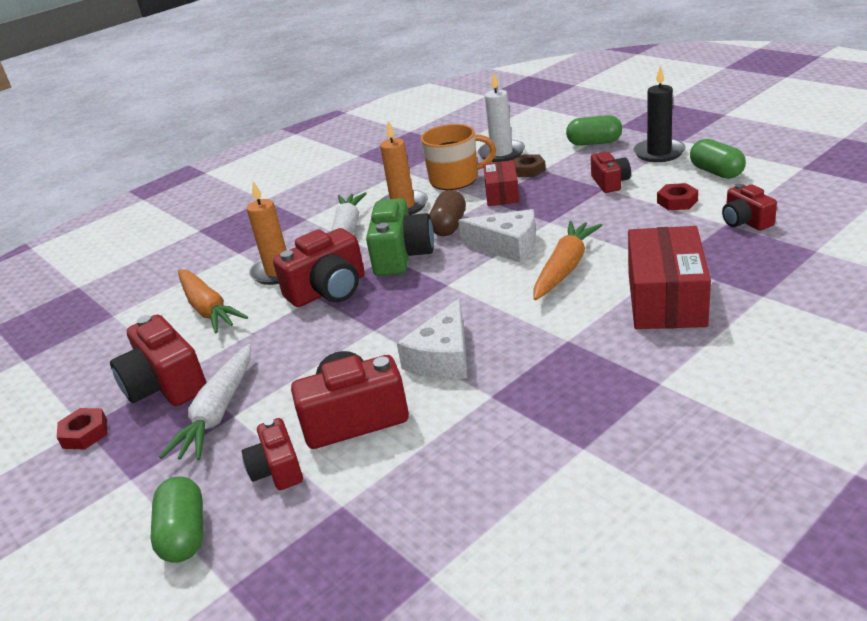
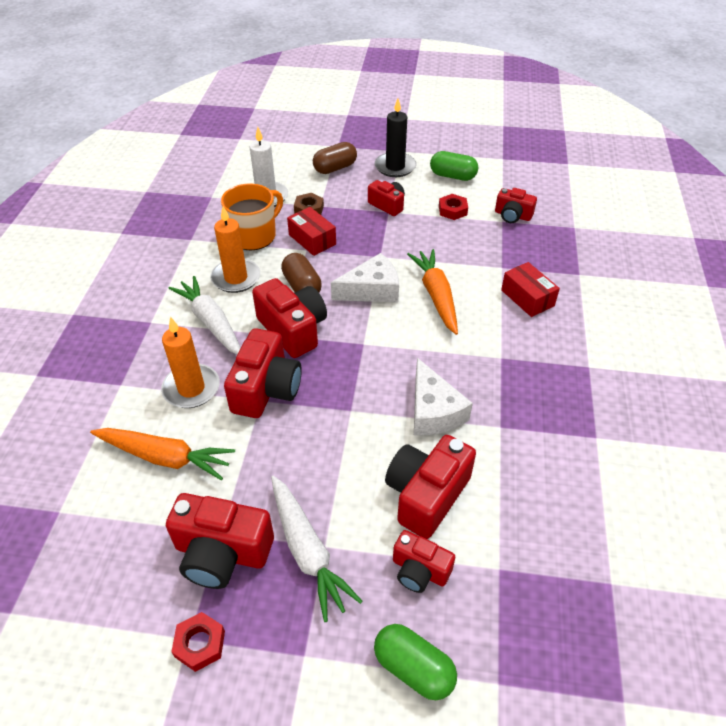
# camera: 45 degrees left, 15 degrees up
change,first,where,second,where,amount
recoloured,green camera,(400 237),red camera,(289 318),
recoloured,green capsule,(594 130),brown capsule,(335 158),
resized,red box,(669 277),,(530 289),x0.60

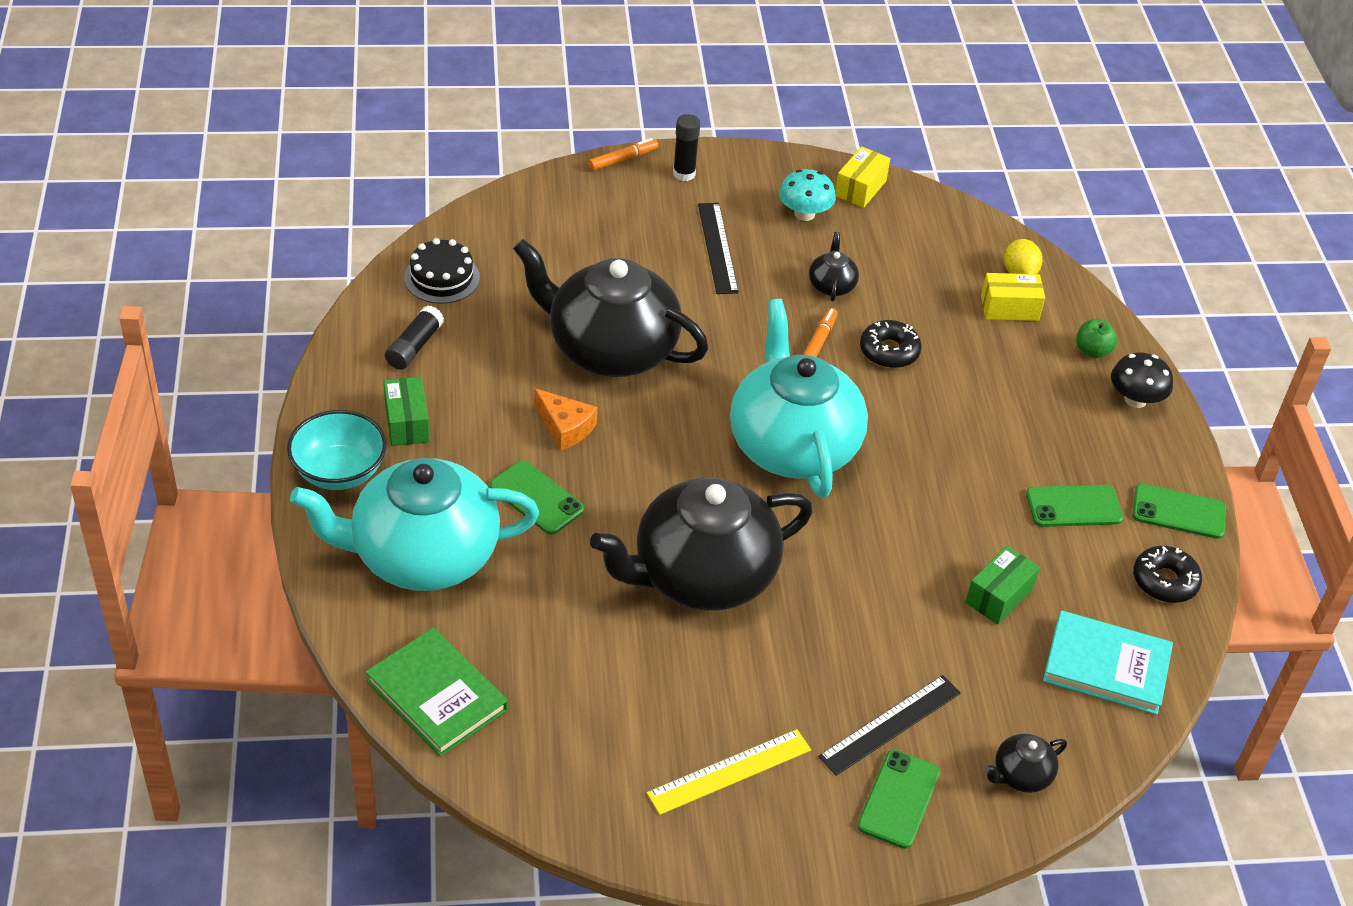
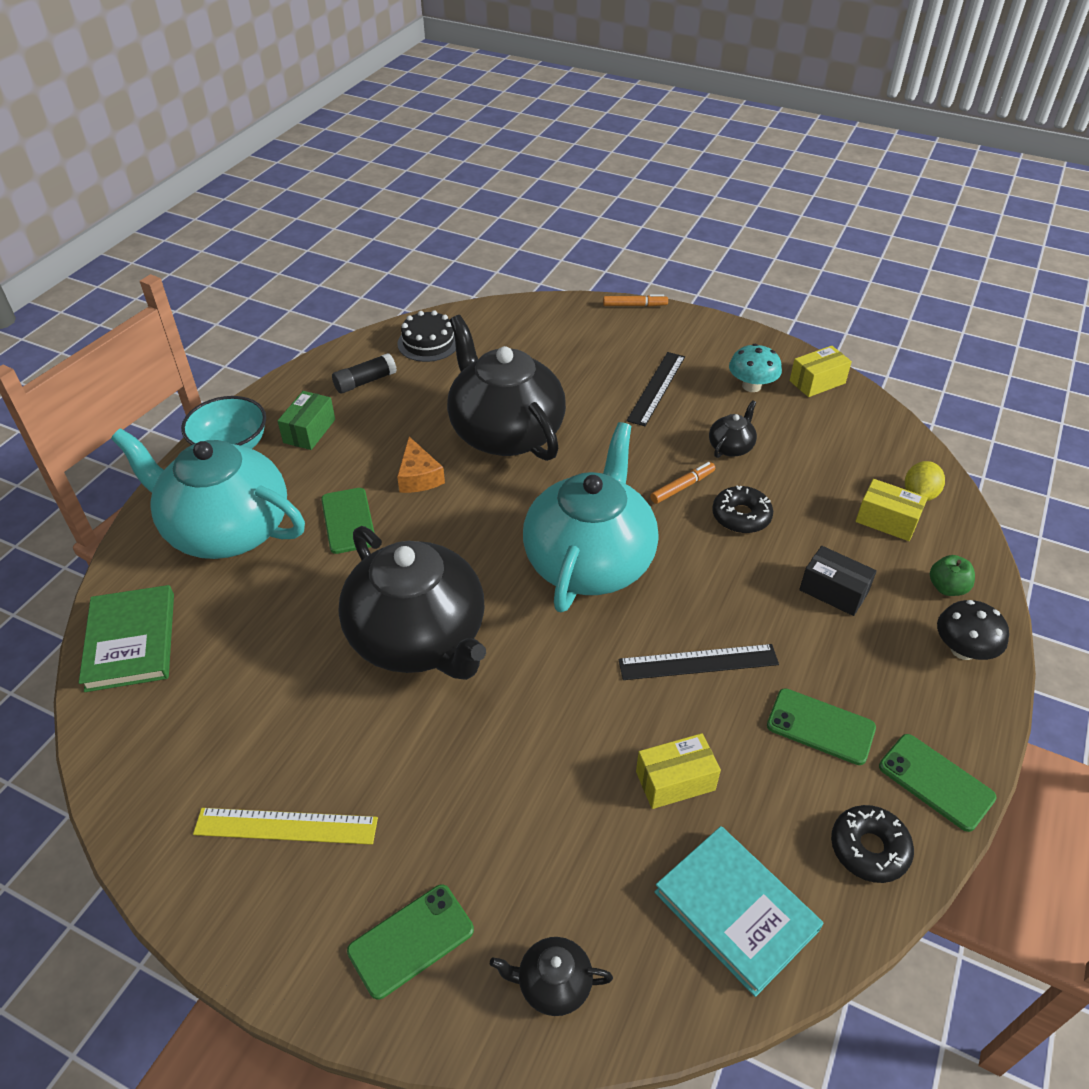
# camera: 35 degrees right, 0 degrees up
change,first,where,second,where,amount
turned,black teapot,(701 544),,(412 603),135 degrees counterclockwise
removed,black glue stick,(686 147),,,
moved,black ruler,(889 725),,(698 662),
recoloured,green box,(1002 585),yellow box,(678 771),
added,,,black box,(838 581),

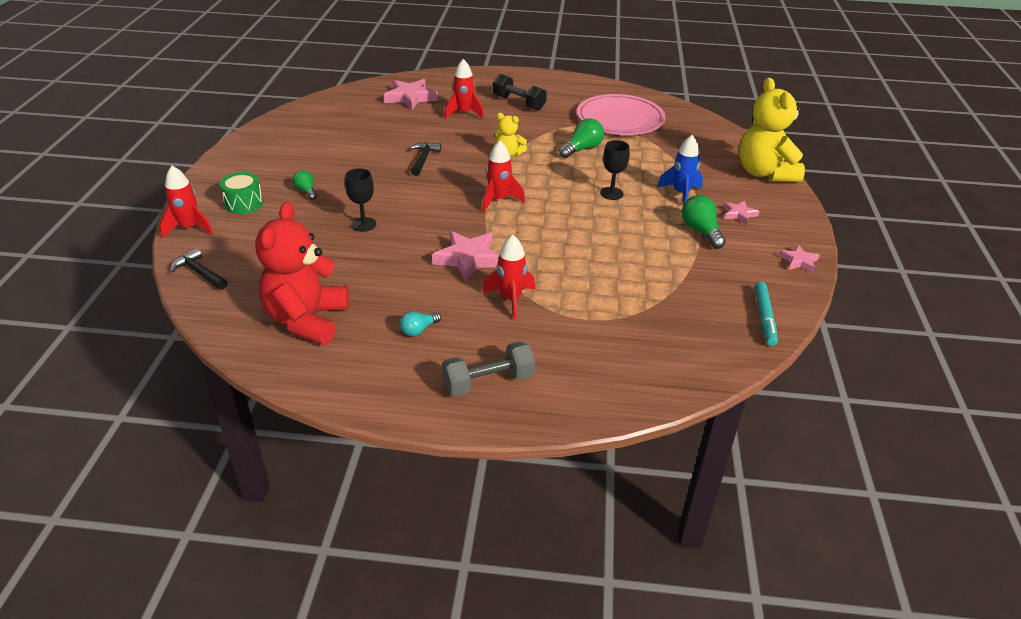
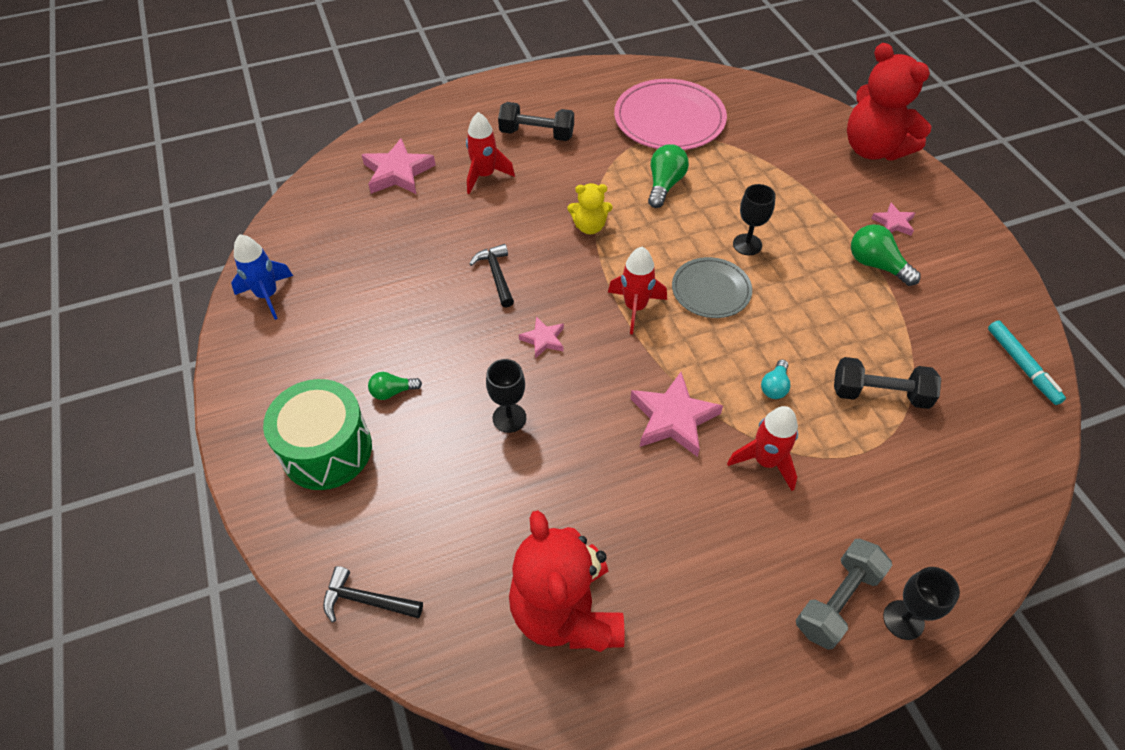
# camera: 25 degrees left, 15 degrees up
change,first,where,second,where,amount
removed,red rocket,(186 202),,,
resized,green drum,(241 193),,(317 434),x1.66
turned,green light bulb,(305 185),,(395 386),45 degrees counterclockwise
moved,turquoise light bulb,(420 323),,(775 379),
moved,blue rocket,(680 169),,(262 276),
recoloured,yellow teddy bear,(772 130),red teddy bear,(889 101),
moved,pink star,(799 259),,(541 338),
added,,,grey plate,(712 287),
added,,,black dumbbell,(887 383),
added,,,black goblet,(921 603),

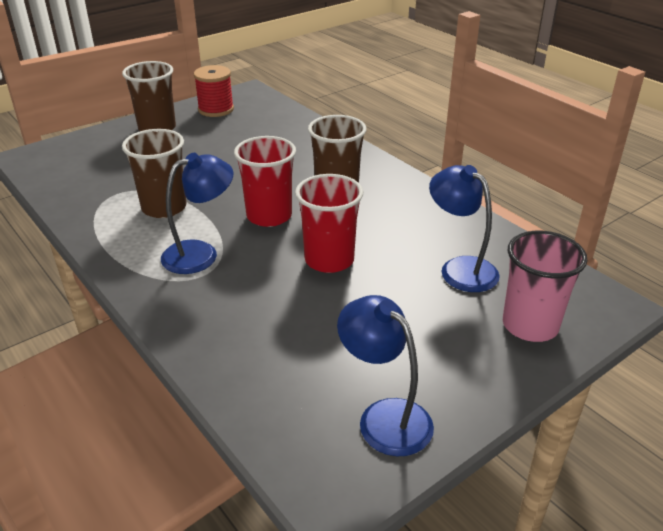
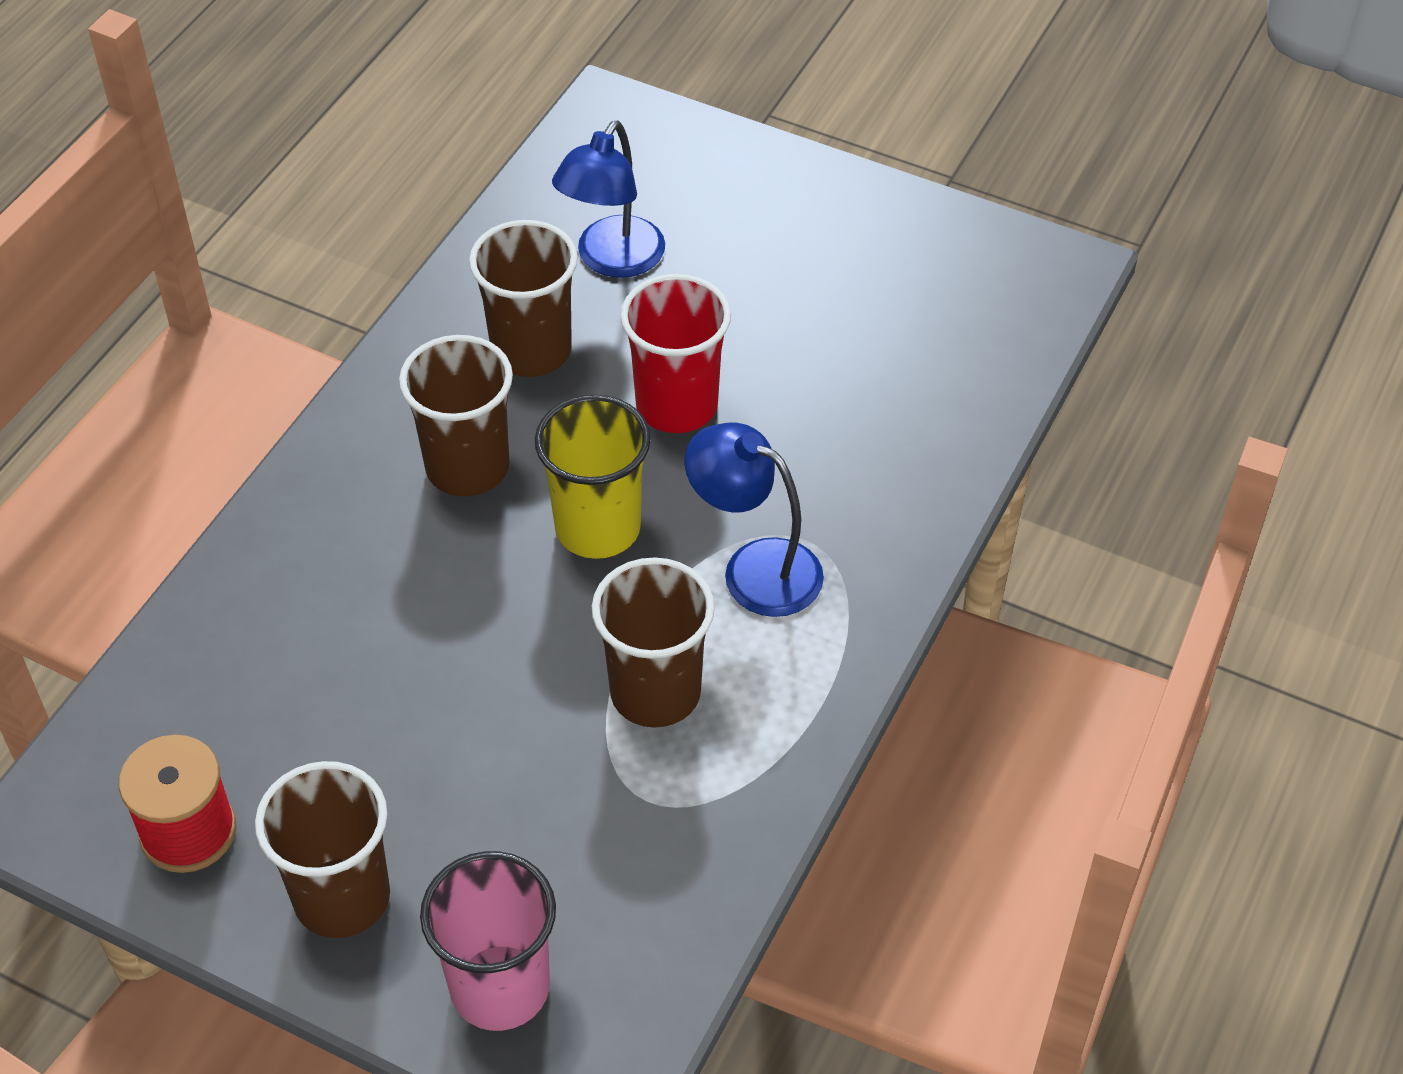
# camera: 115 degrees left, 15 degrees up
change,first,where,second,where,amount
recoloured,red cup,(265 181),yellow cup,(593 477),
removed,blue lamp,(385 375),,,
moved,pink cup,(545 286),,(488 941),
added,,,brown cup,(523 298),

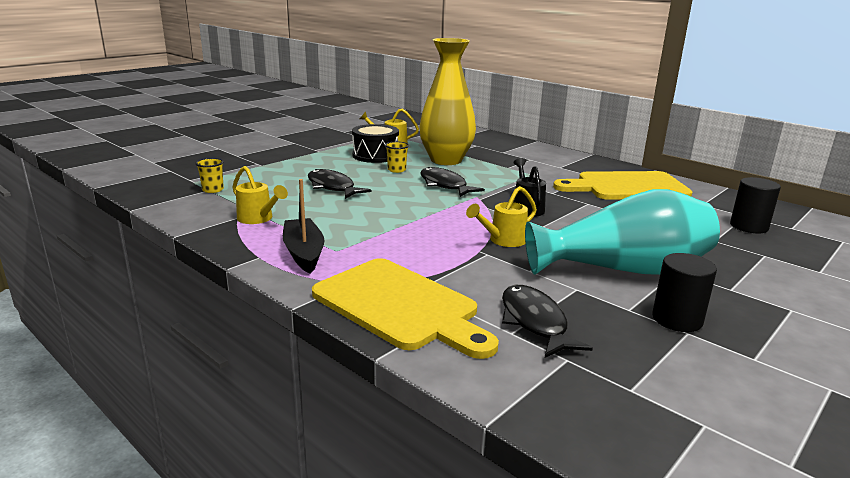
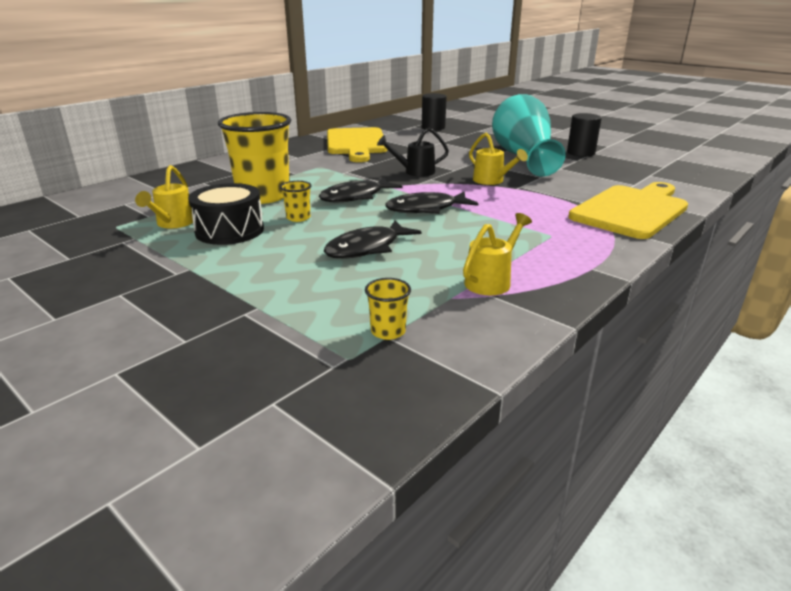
# camera: 90 degrees left, 5 degrees up
change,first,where,second,where,amount
removed,black boat,(303 226),,,
replaced,yellow vase,(447 101),yellow cup,(254 158),
moved,black fish,(547 321),,(431 203),

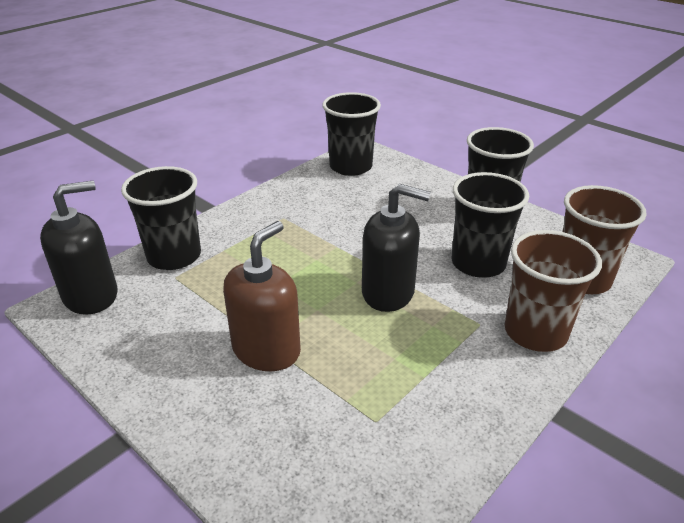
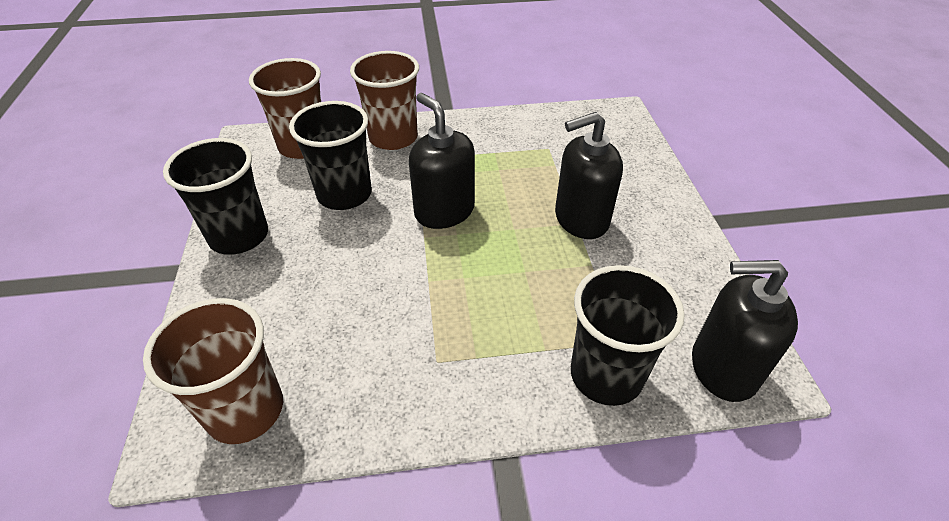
# camera: 140 degrees left, 10 degrees up
change,first,where,second,where,amount
recoloured,brown soap dispenser,(262 296),black soap dispenser,(589 175),
recoloured,black cup,(351 134),brown cup,(213 371),

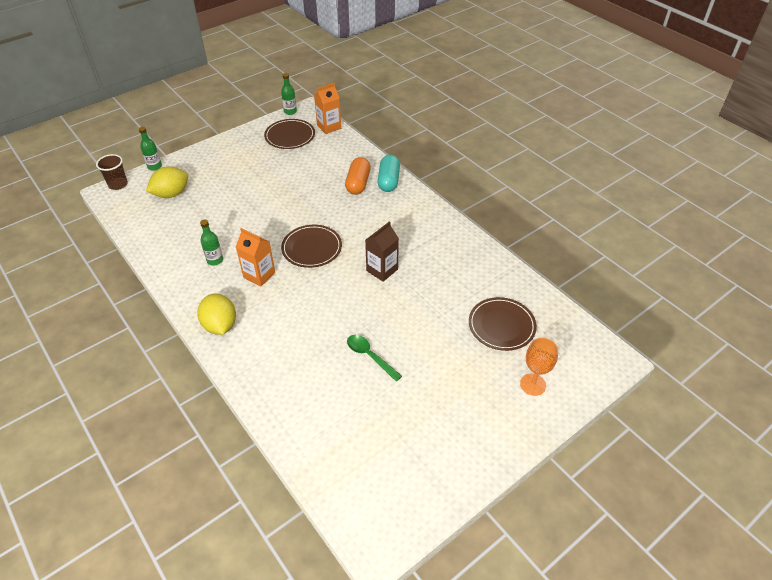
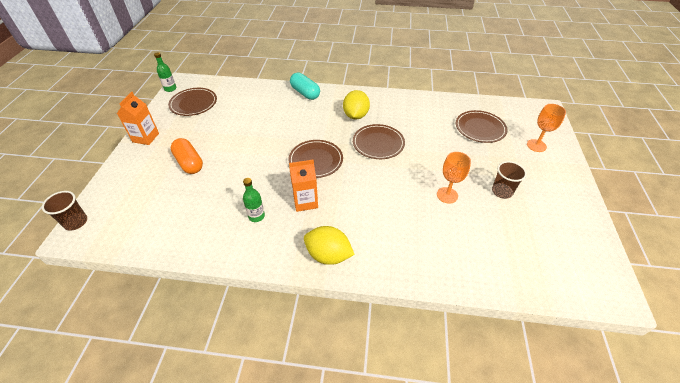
# camera: 45 degrees left, 0 degrees up
change,first,where,second,where,amount
removed,green bottle,(150 149),,,
moved,yellow lemon,(167 182),,(356 104),
moved,orange carton,(327 108),,(138 118),
moved,orange capsule,(358 176),,(187 156),
replaced,green spoon,(374 358),orange goblet,(454 178),
replaced,brown carton,(382 251),brown plate,(379 141),
added,,,brown cup,(509 180),

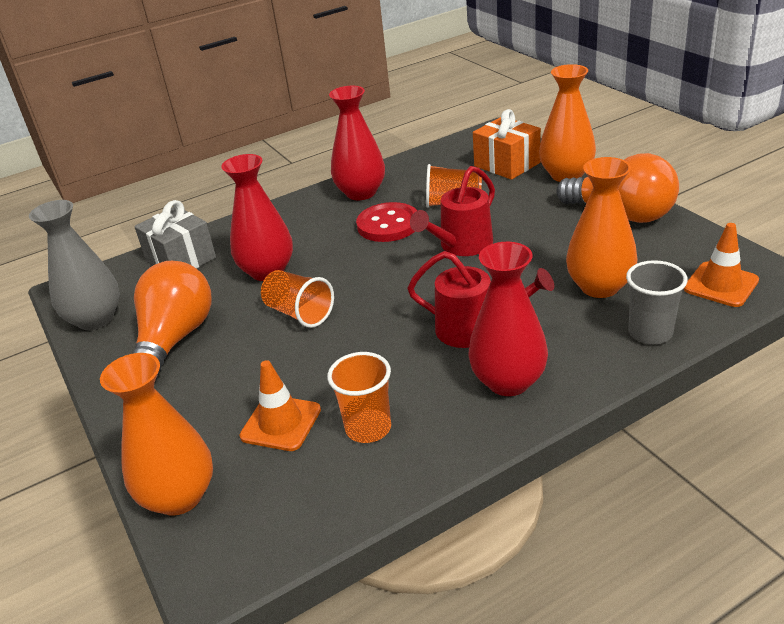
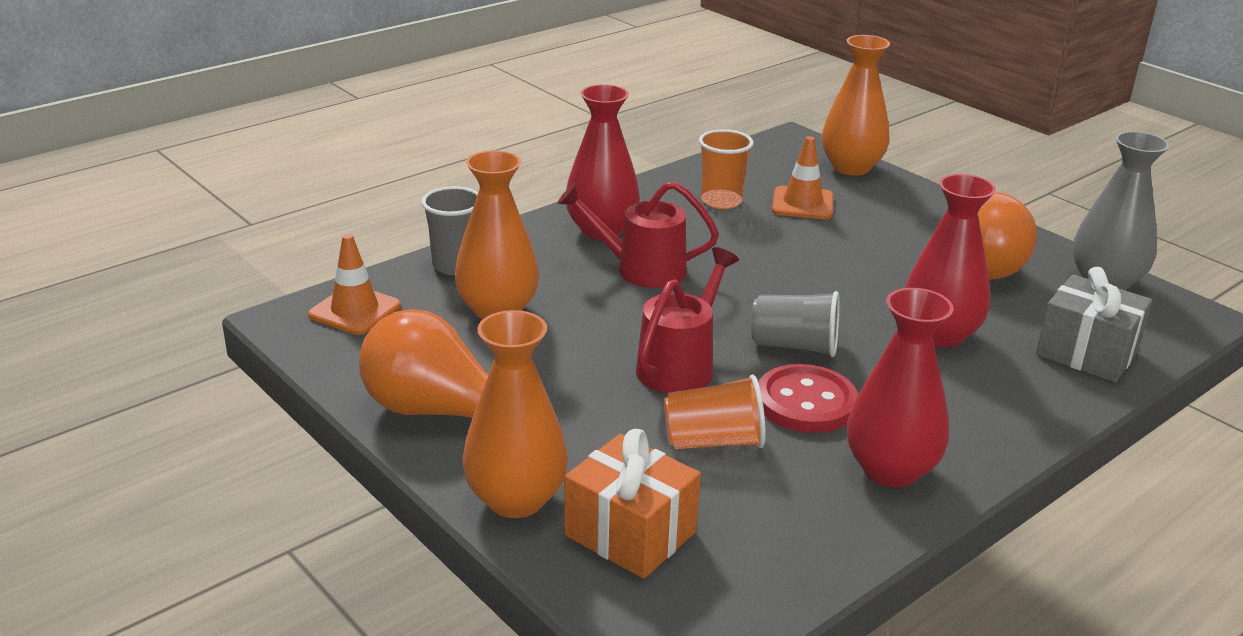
# camera: 165 degrees right, 5 degrees down
change,first,where,second,where,amount
removed,orange cup,(297 299),,,
added,,,grey cup,(795 324),

